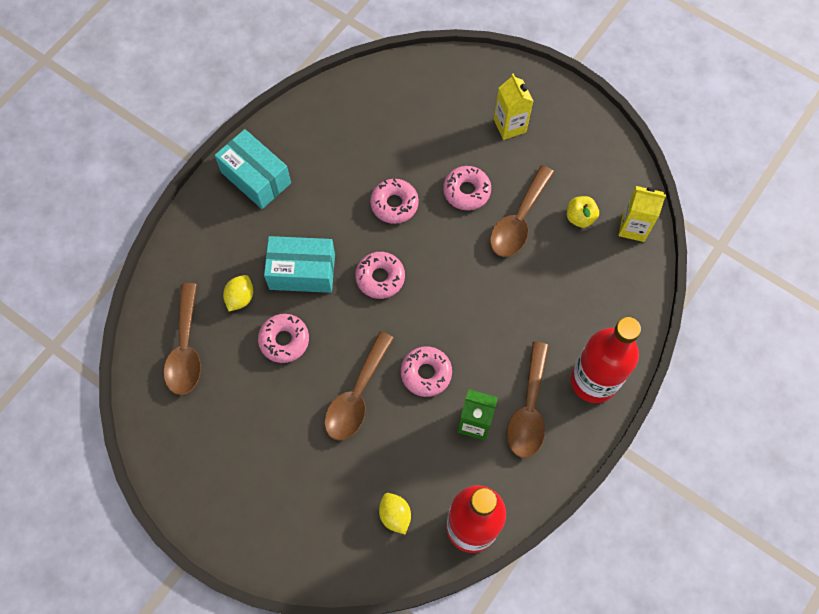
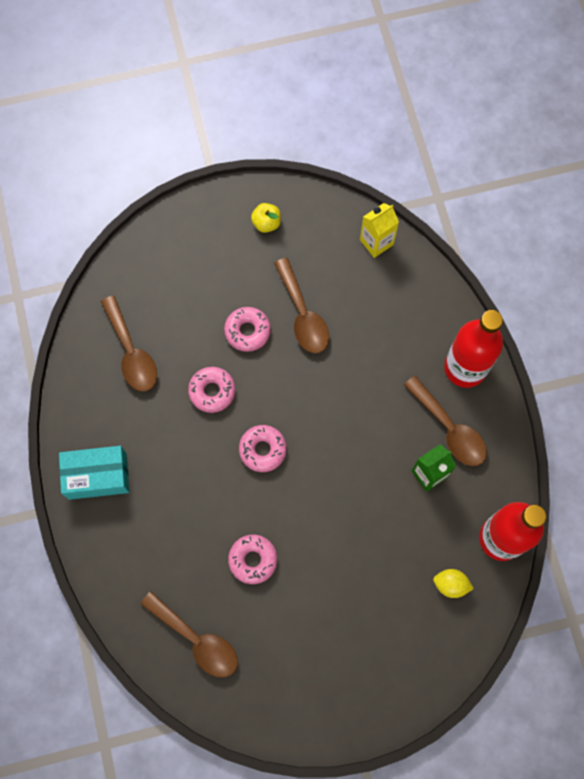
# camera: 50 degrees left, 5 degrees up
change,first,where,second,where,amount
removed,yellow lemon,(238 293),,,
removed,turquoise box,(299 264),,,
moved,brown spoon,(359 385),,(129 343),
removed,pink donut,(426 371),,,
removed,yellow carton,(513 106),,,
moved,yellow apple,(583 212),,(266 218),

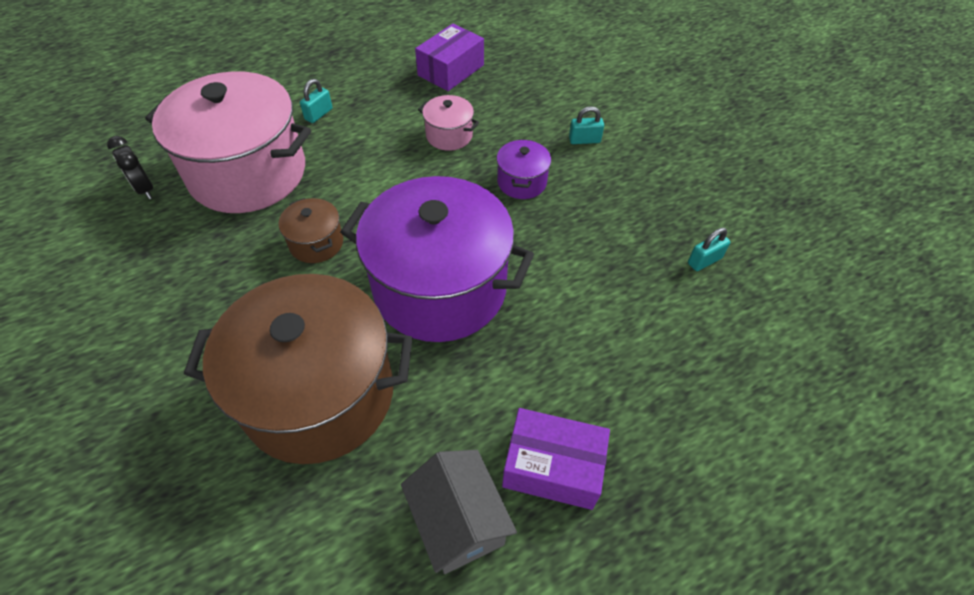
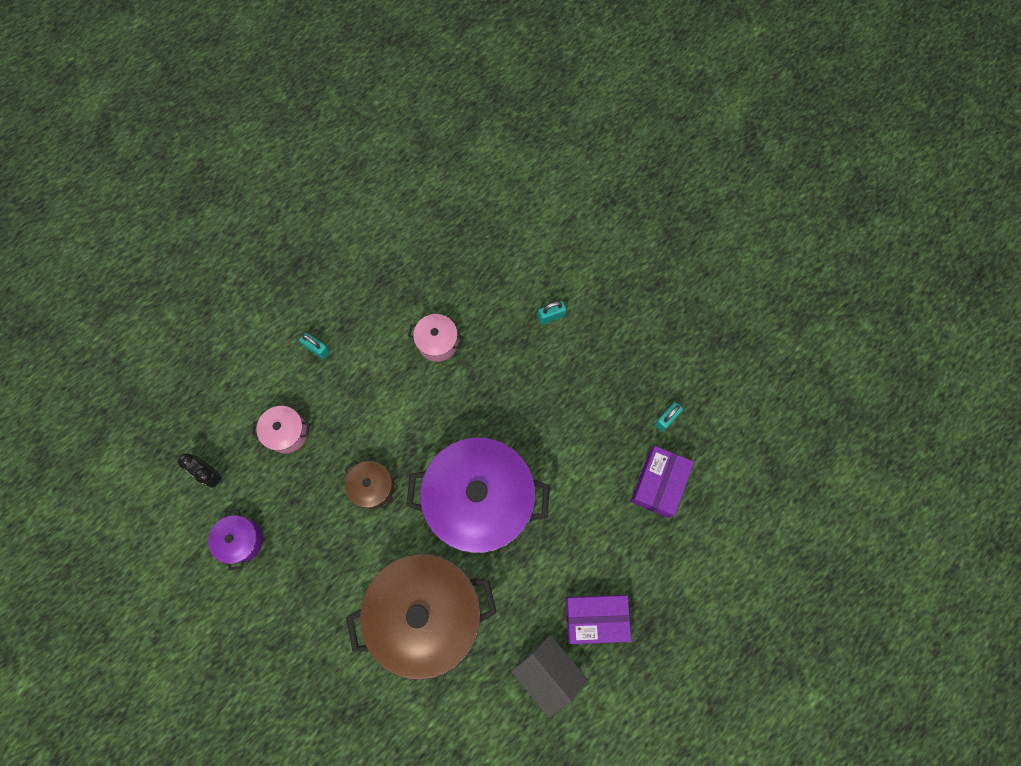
# camera: 15 degrees left, 20 degrees up
change,first,where,second,where,amount
resized,pink pot,(228 142),,(281 430),x0.43
turned,turquoise padlock,(316 101),,(314 346),75 degrees counterclockwise
moved,purple box,(449 57),,(662 482),
moved,purple pot,(524 169),,(235 540),

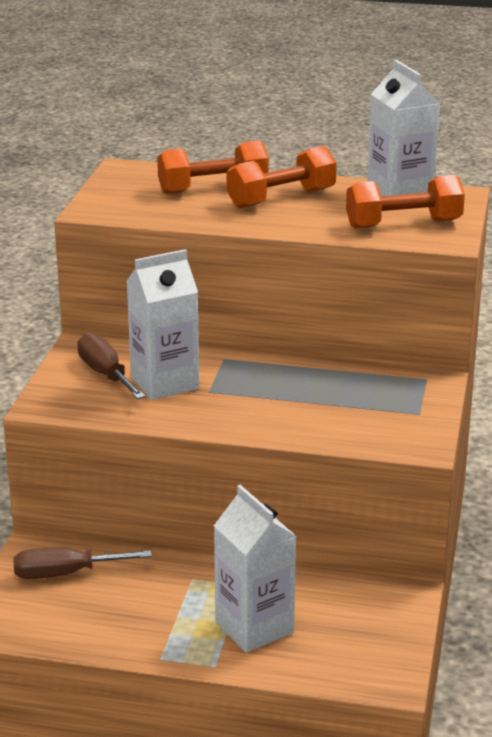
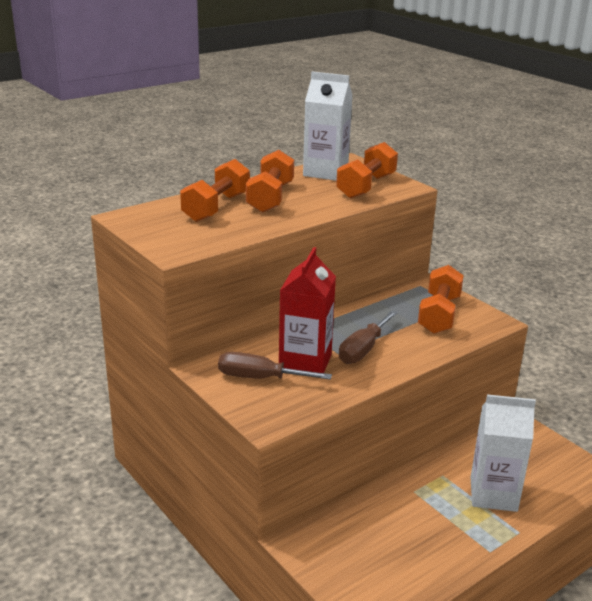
# camera: 50 degrees left, 0 degrees up
change,first,where,second,where,amount
moved,brown screwdriver,(82 563),,(368 337),
recoloured,white carton,(163 324),red carton,(307 310),
added,,,orange dumbbell,(441 299),

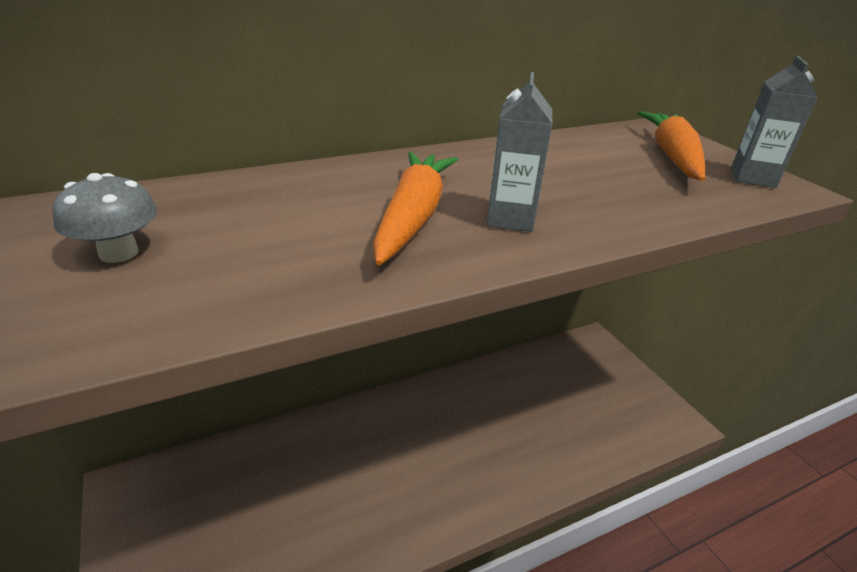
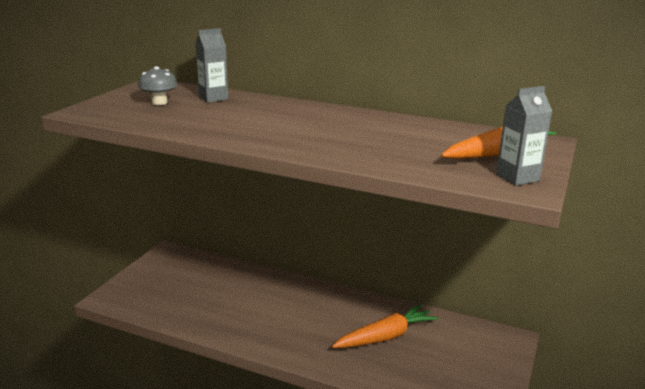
# camera: 50 degrees right, 10 degrees down
change,first,where,second,where,amount
moved,orange carrot,(415 208),,(385 326),
moved,grey carton,(519 152),,(211 65),

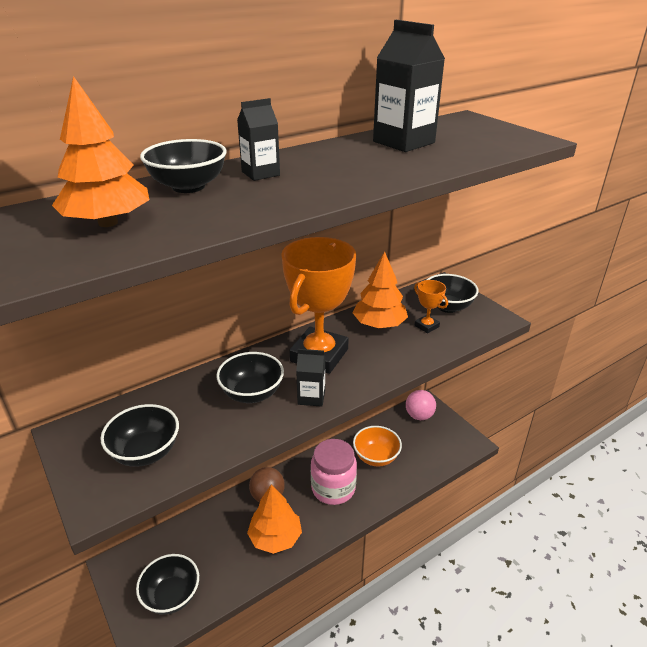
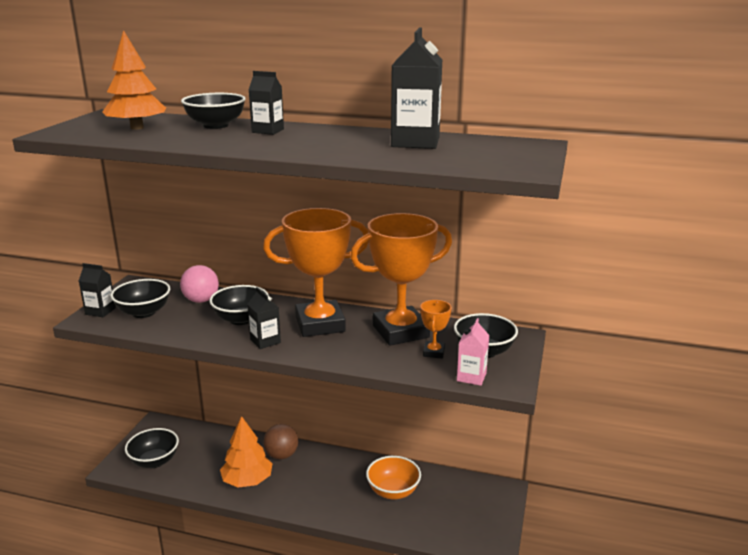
# camera: 50 degrees right, 10 degrees down
change,first,where,second,where,amount
removed,pink jar,(334 472),,,
replaced,orange tree,(380 290),orange trophy,(401 279),
moved,pink ball,(421 405),,(199 284),
added,,,black carton,(97 290),
added,,,pink carton,(473 352),

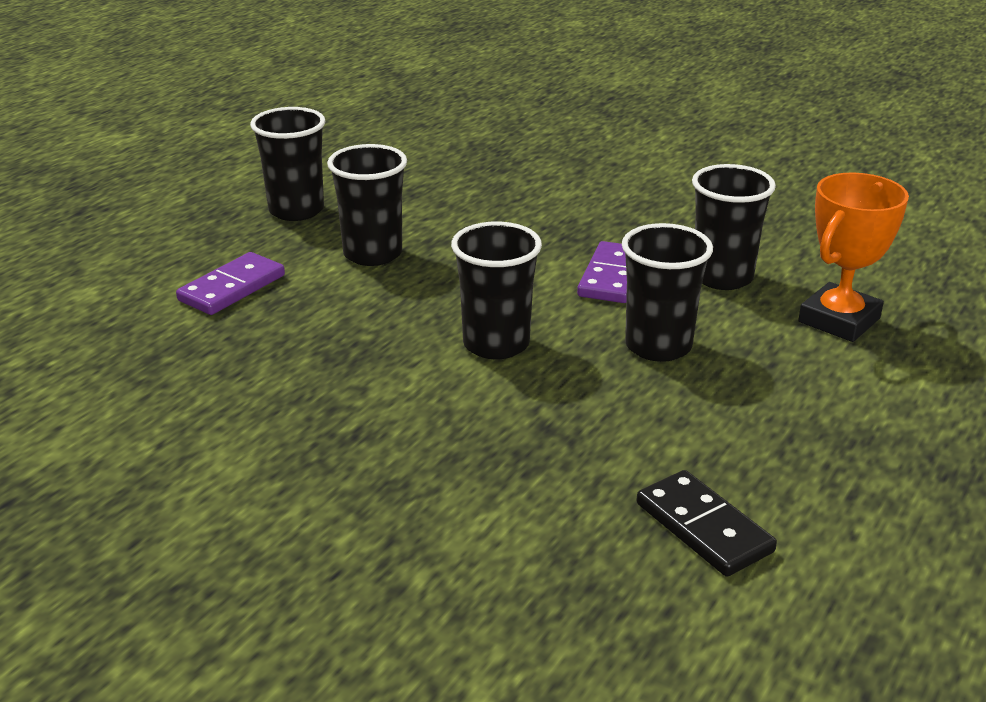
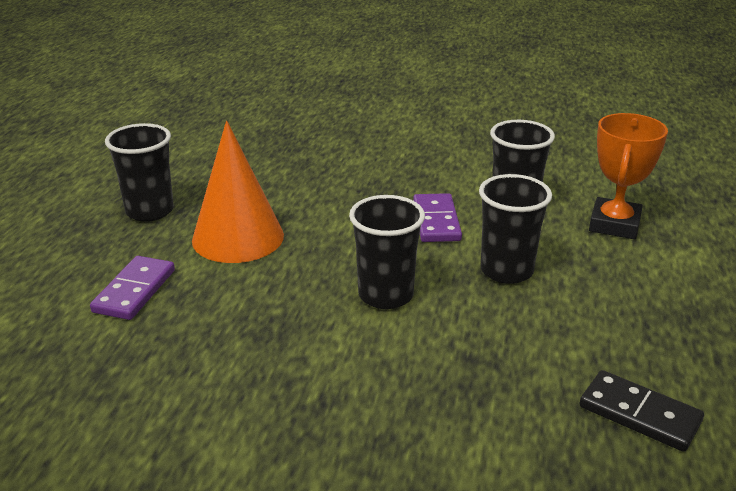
# camera: 20 degrees left, 0 degrees up
change,first,where,second,where,amount
replaced,black cup,(367 205),orange cone,(238 192),

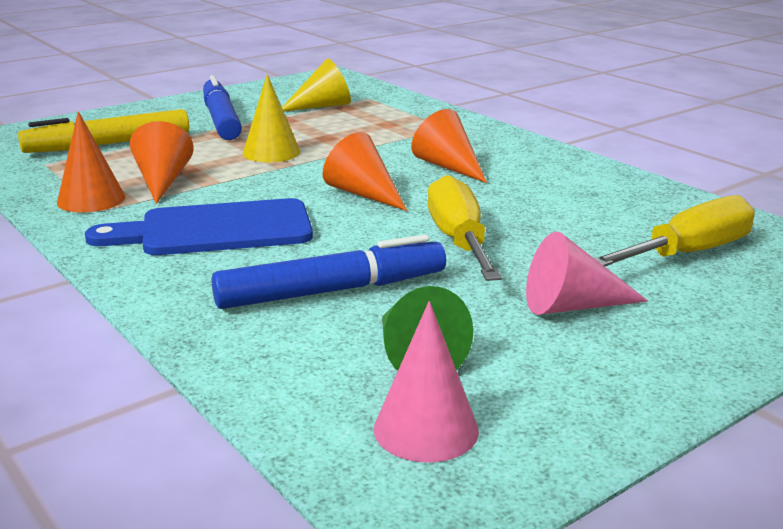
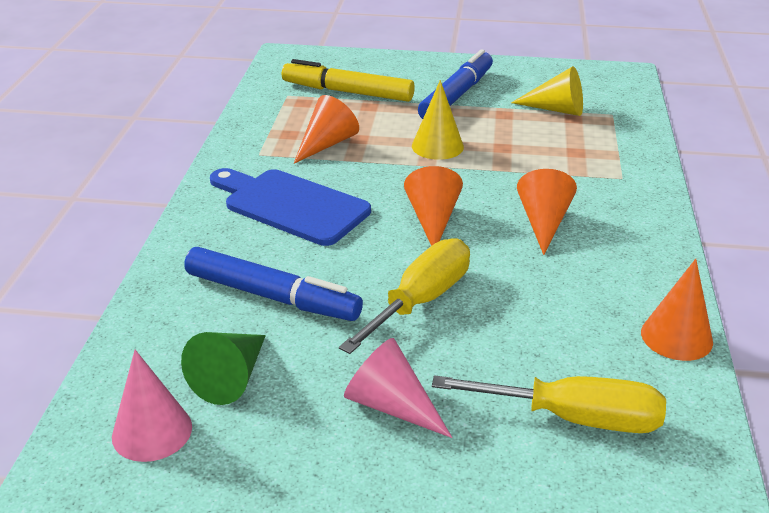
# camera: 45 degrees right, 10 degrees up
change,first,where,second,where,amount
moved,orange cone,(91 162),,(677 310),

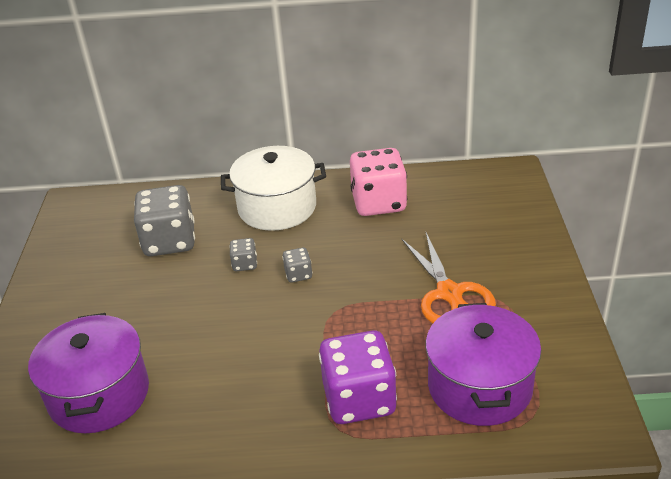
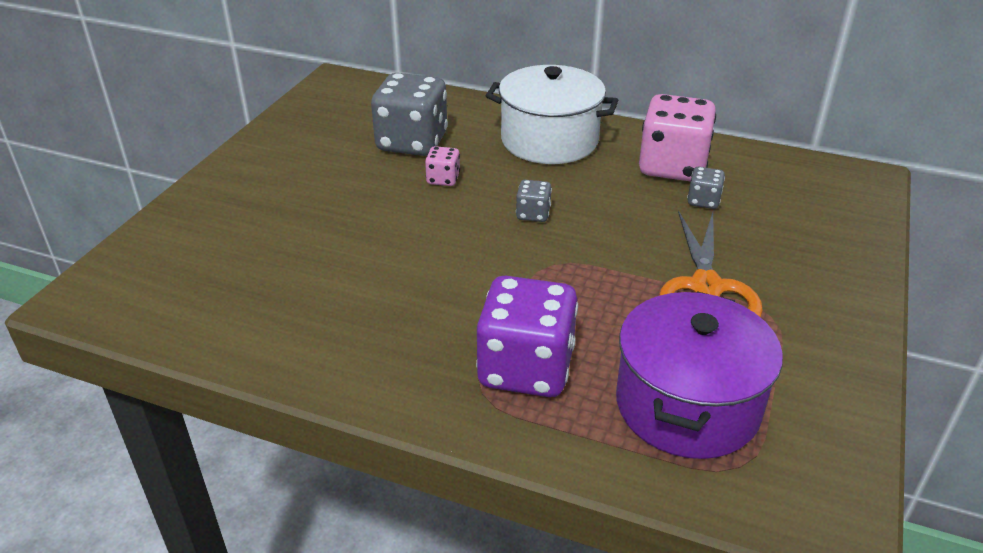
# camera: 20 degrees right, 0 degrees up
change,first,where,second,where,amount
removed,purple pot,(88 373),,,
moved,grey dice,(243 254),,(706 188),
added,,,pink dice,(442 166),

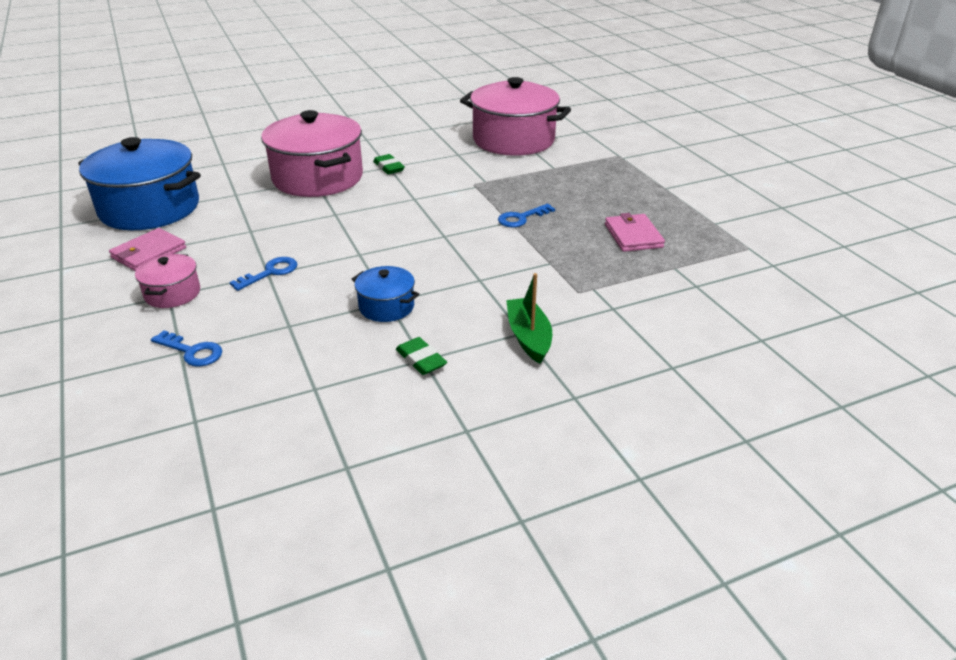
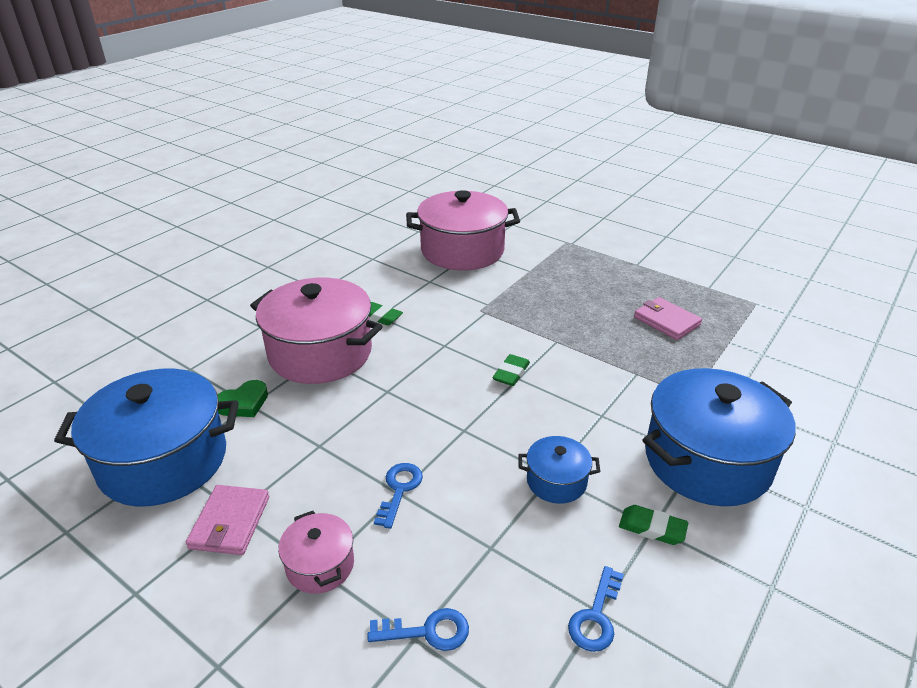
# camera: 30 degrees left, 0 degrees up
change,first,where,second,where,amount
moved,blue key,(526 215),,(596 609),
replaced,green boat,(529 318),blue pot,(719 437),
added,,,green heart,(243 398),
added,,,green eraser,(511 370),

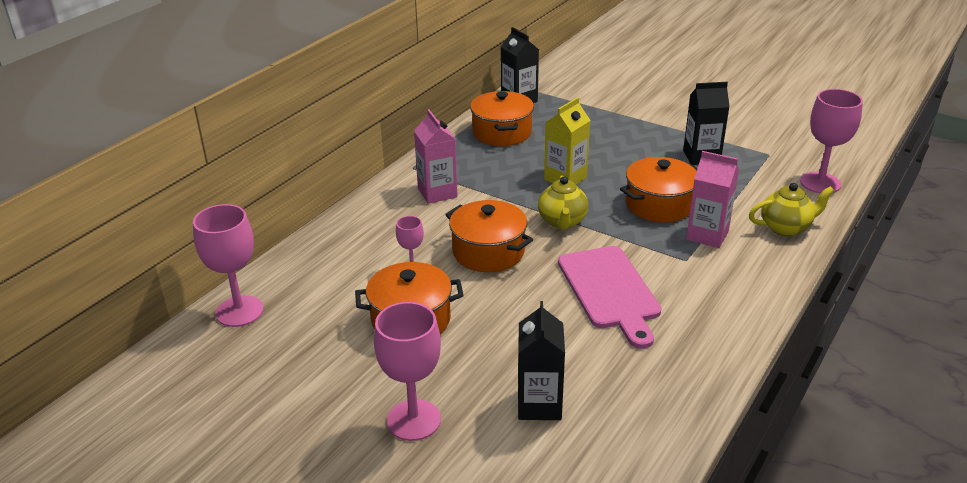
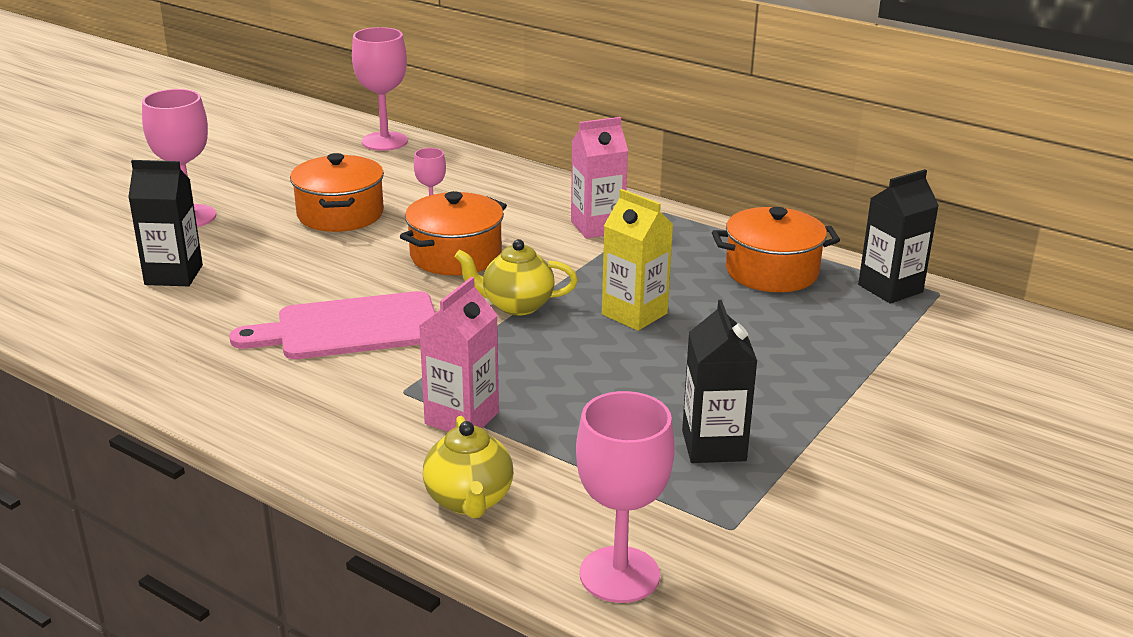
# camera: 90 degrees right, 5 degrees down
change,first,where,second,where,amount
removed,orange pot,(659 190),,,

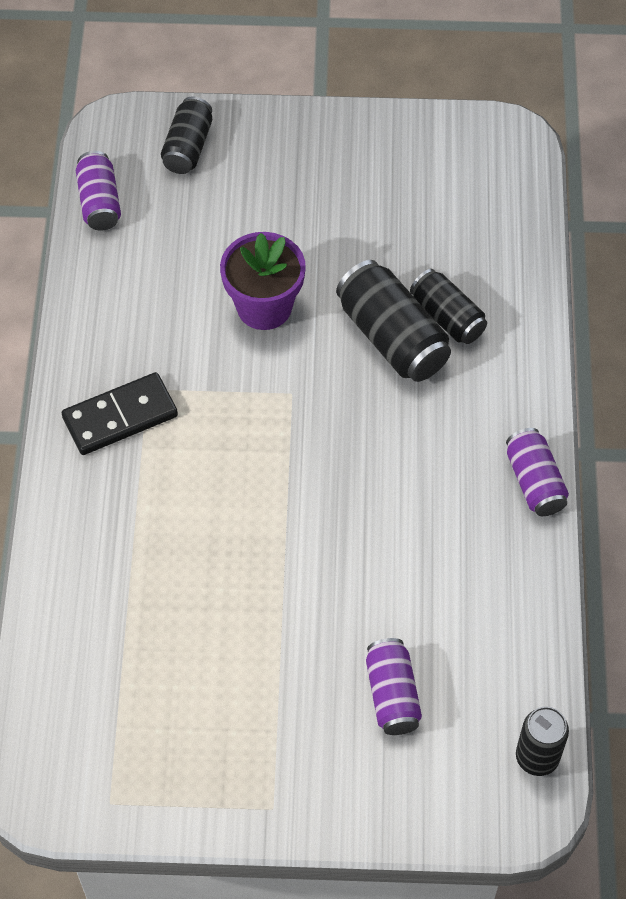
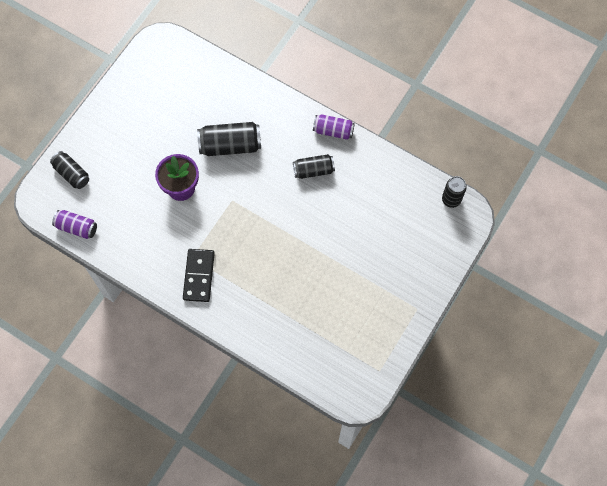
# camera: 60 degrees left, 10 degrees up
change,first,where,second,where,amount
removed,purple can,(394 686),,,
moved,black can,(448 306),,(314 166),

